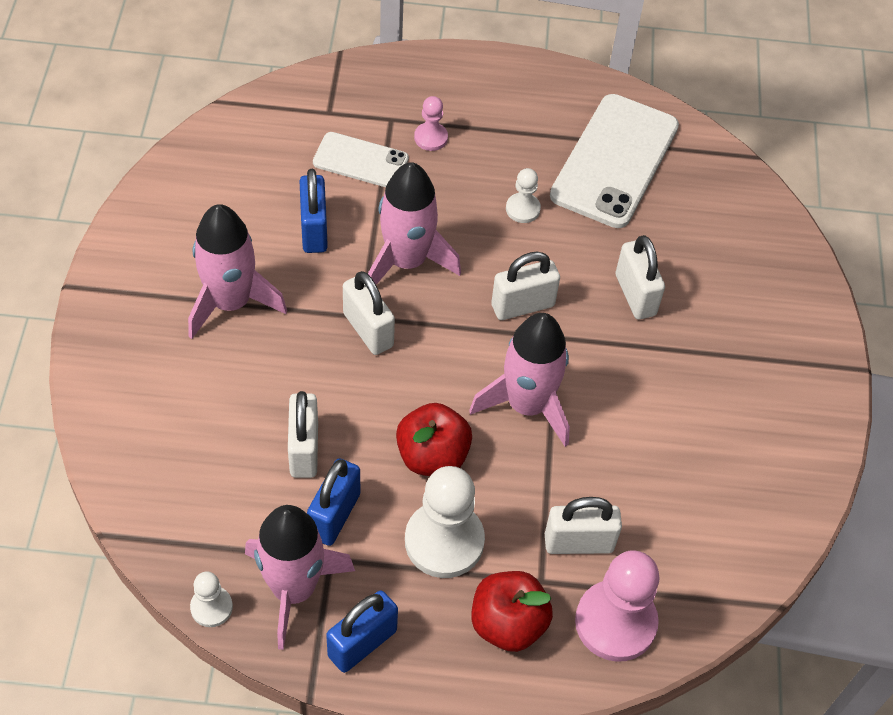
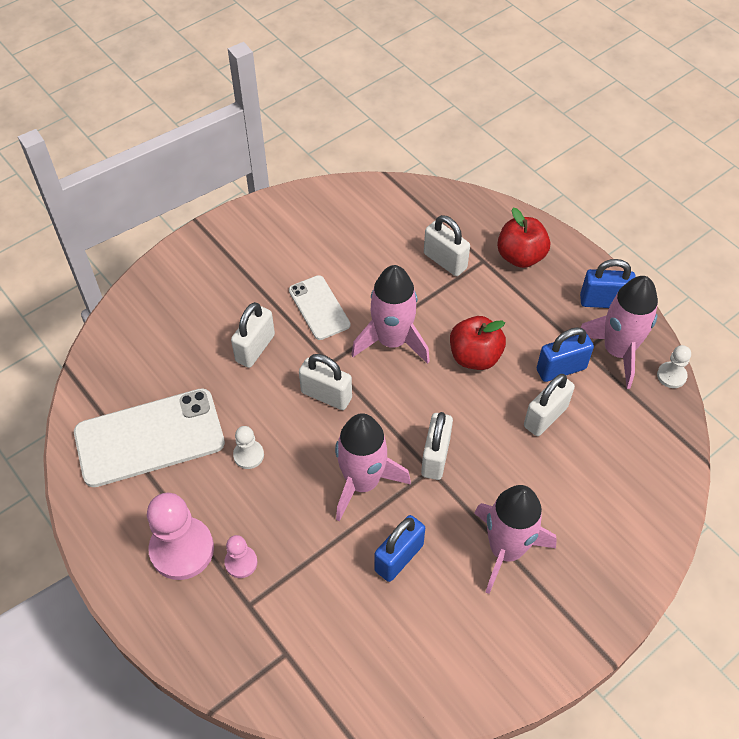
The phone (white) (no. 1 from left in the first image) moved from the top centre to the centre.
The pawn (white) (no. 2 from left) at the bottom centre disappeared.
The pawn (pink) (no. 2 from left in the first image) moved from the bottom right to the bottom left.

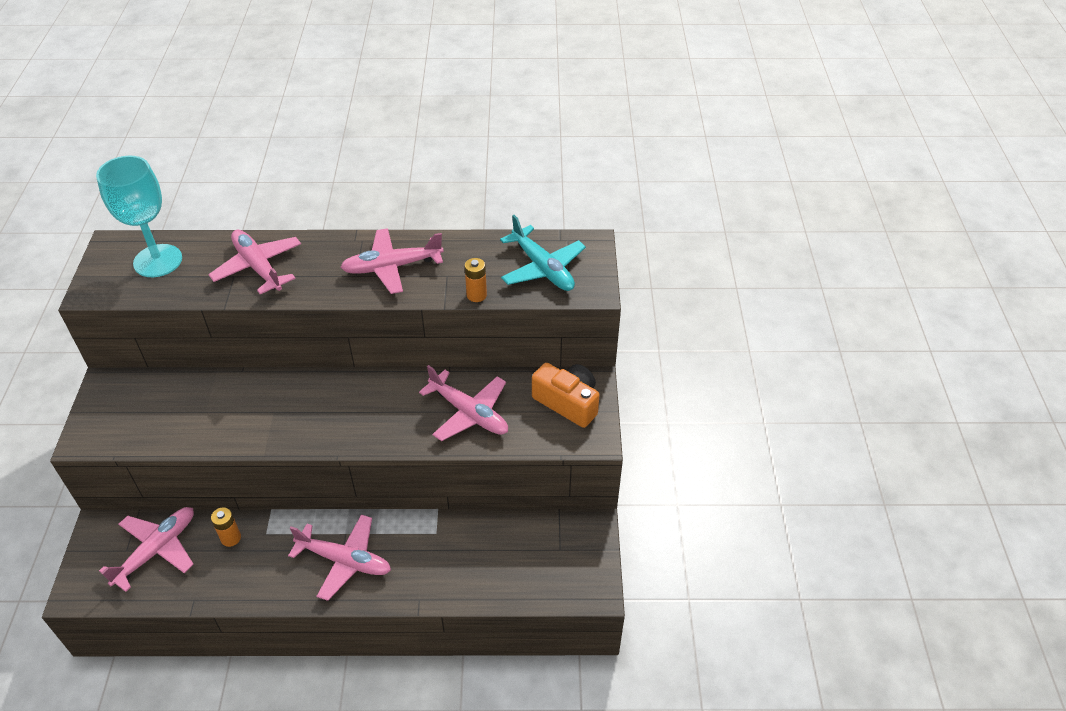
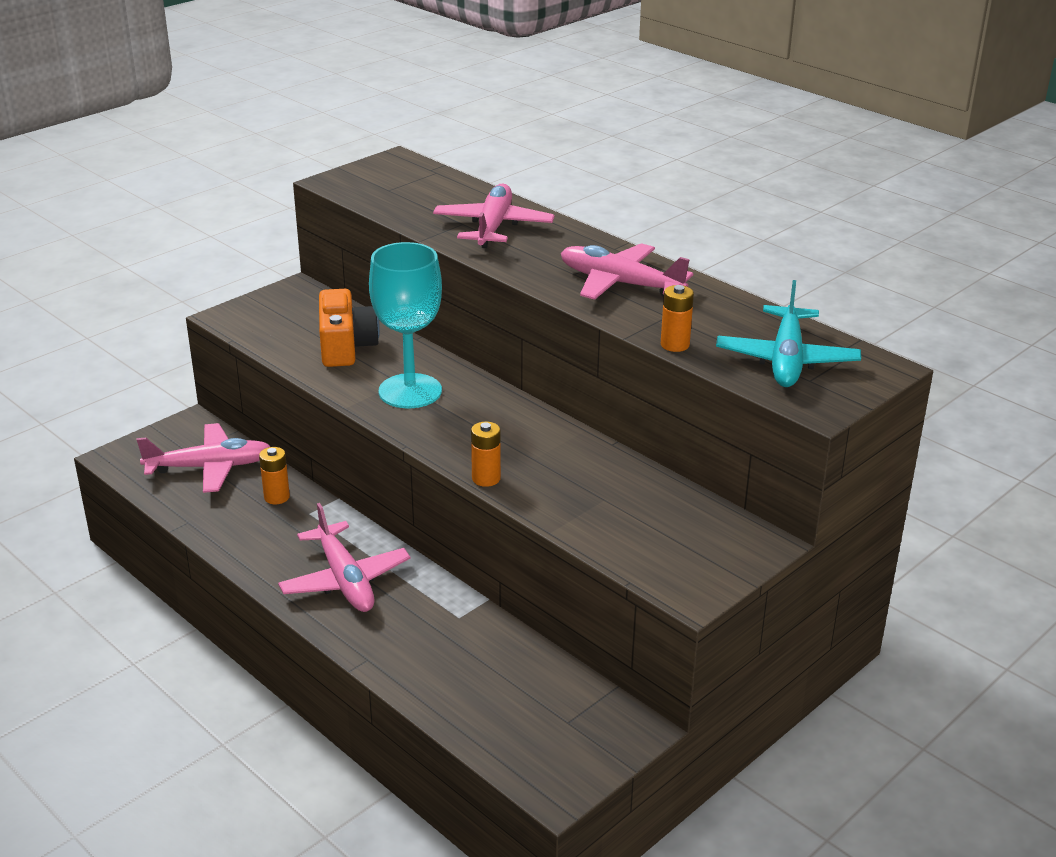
The goblet (turquoise) moved from the top left to the centre.
The camera (orange) moved from the centre to the middle left.
The plane (pink) (no. 5 from left) at the centre disappeared.
The battery (orange) (no. 2 from left) at the centre appeared.

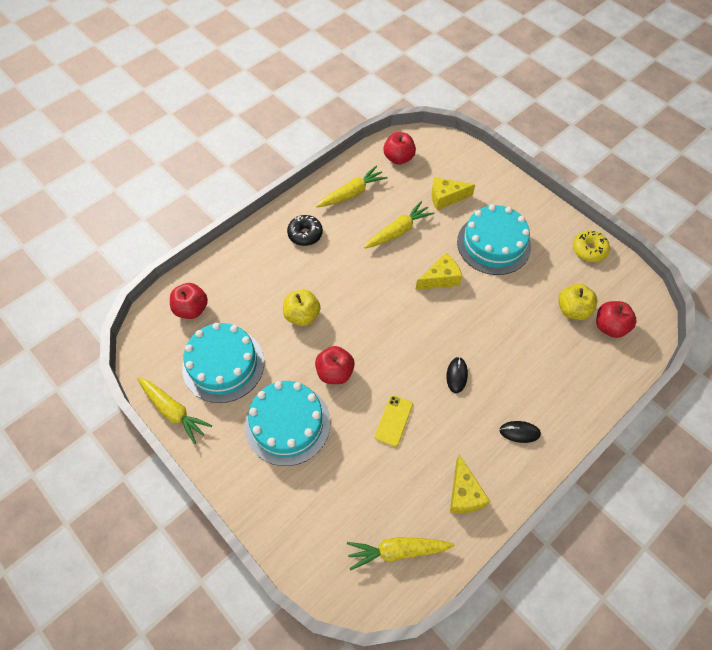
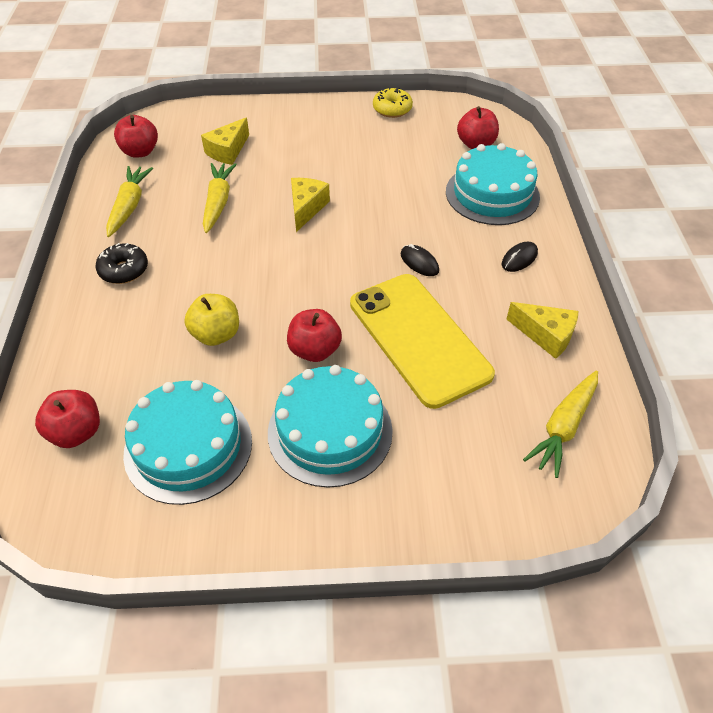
The cake (turquoise) (no. 3 from left) moved from the middle right to the top right.
The apple (yellow) (no. 2 from left) at the middle right disappeared.
The carrot (yellow) (no. 1 from left) at the middle left disappeared.
The phone (yellow) at the centre changed to 2.42 times the size.

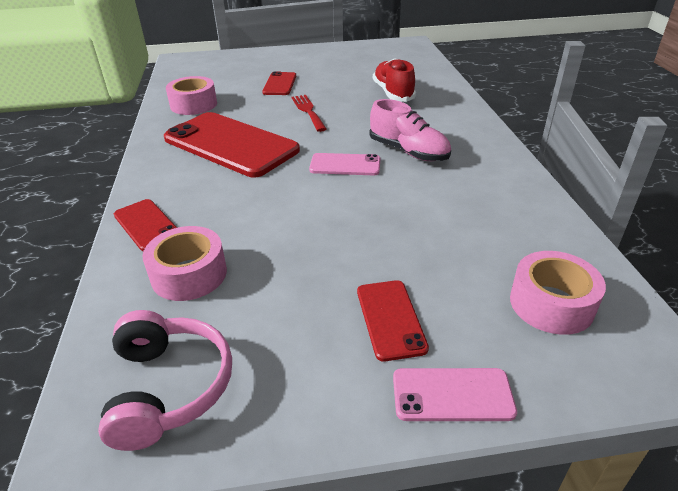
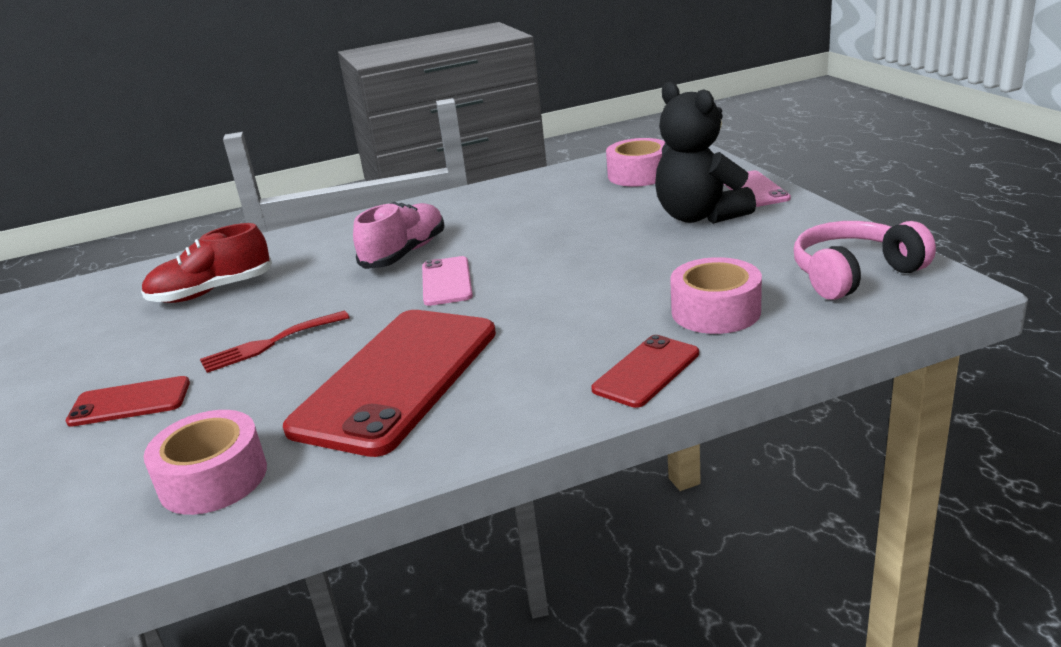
The phone (red) (no. 4 from left) at the centre was replaced by the teddy bear (black) at the top centre.

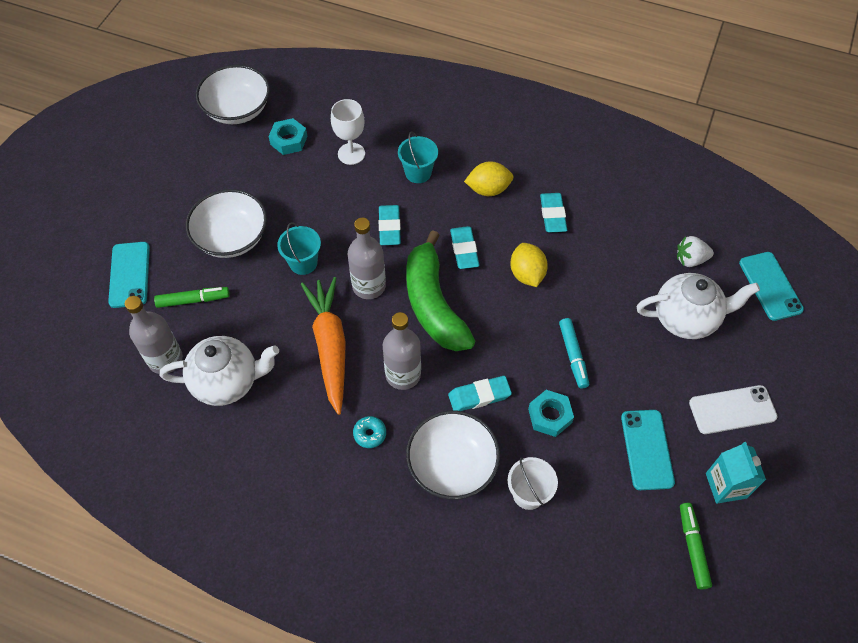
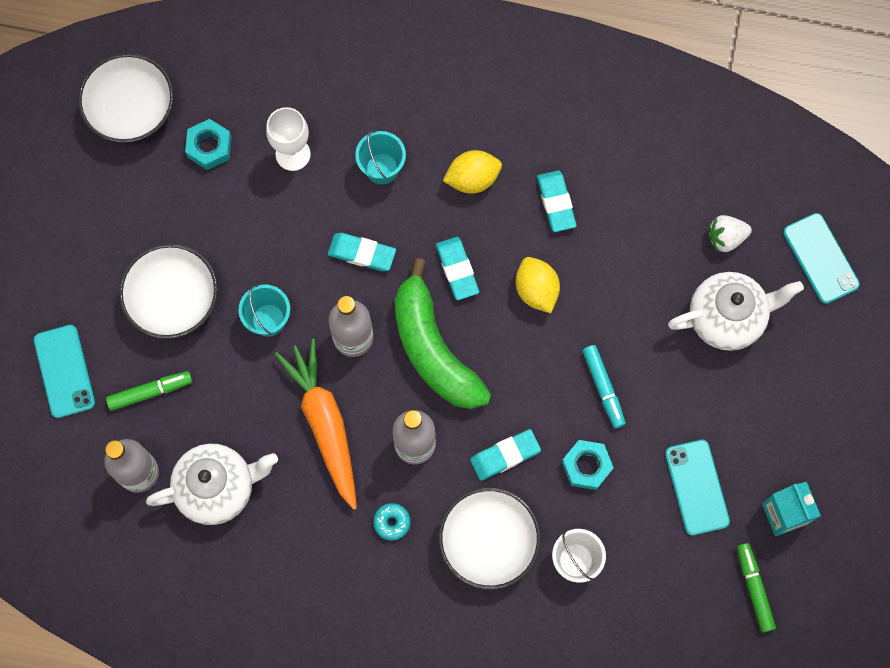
The eraser (turquoise) (no. 1 from left) at the centre turned 60 degrees counterclockwise.
The phone (white) at the middle right disappeared.

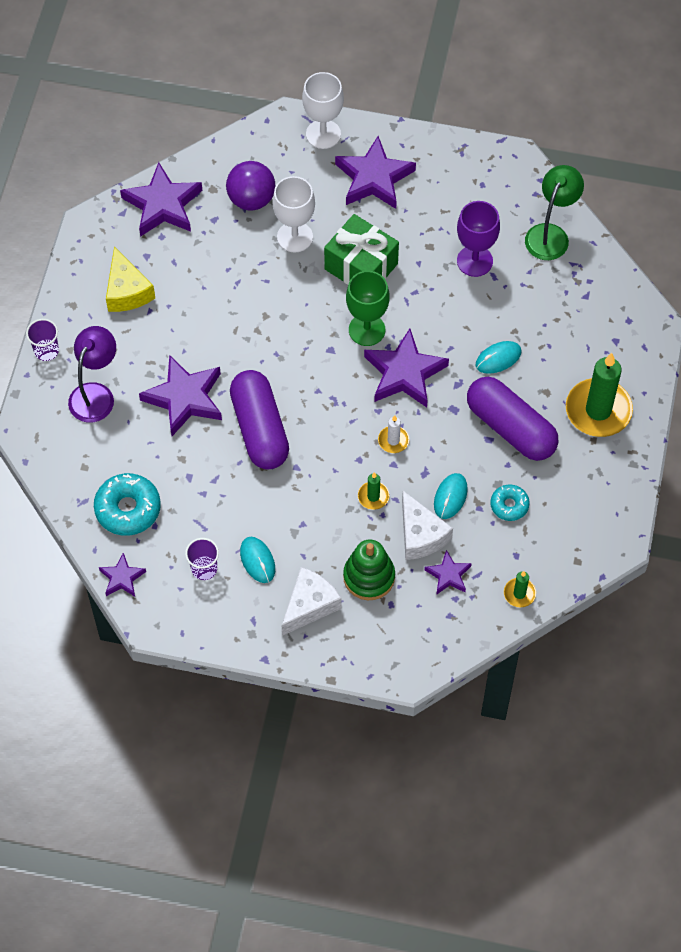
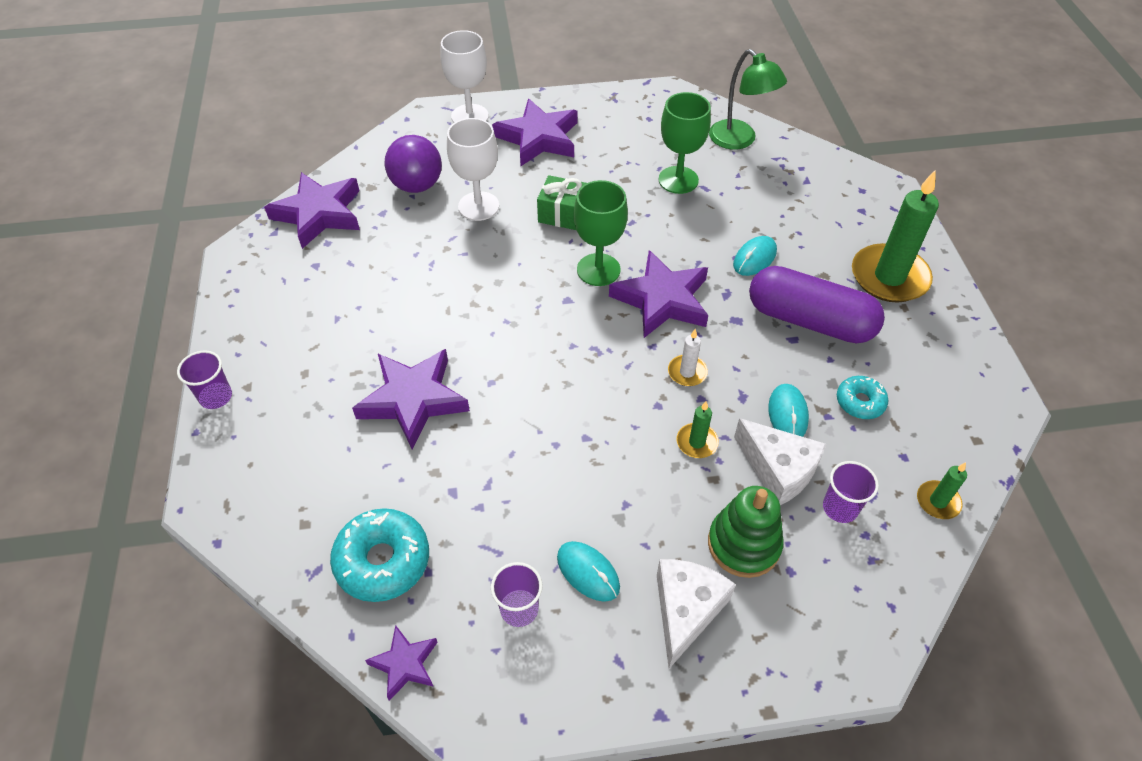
The lamp (green) at the top right turned 135 degrees clockwise.
The goblet (purple) at the top right became the goblet (green) (no. 2 from left) at the top centre.
The gift (green) at the top centre changed to 0.65 times the size.
The cheese (yellow) at the top left disappeared.
The lamp (purple) at the middle left disappeared.
The capsule (purple) (no. 1 from left) at the centre disappeared.
The star (purple) (no. 6 from left) at the centre was replaced by the cup (purple) (no. 3 from left) at the middle right.

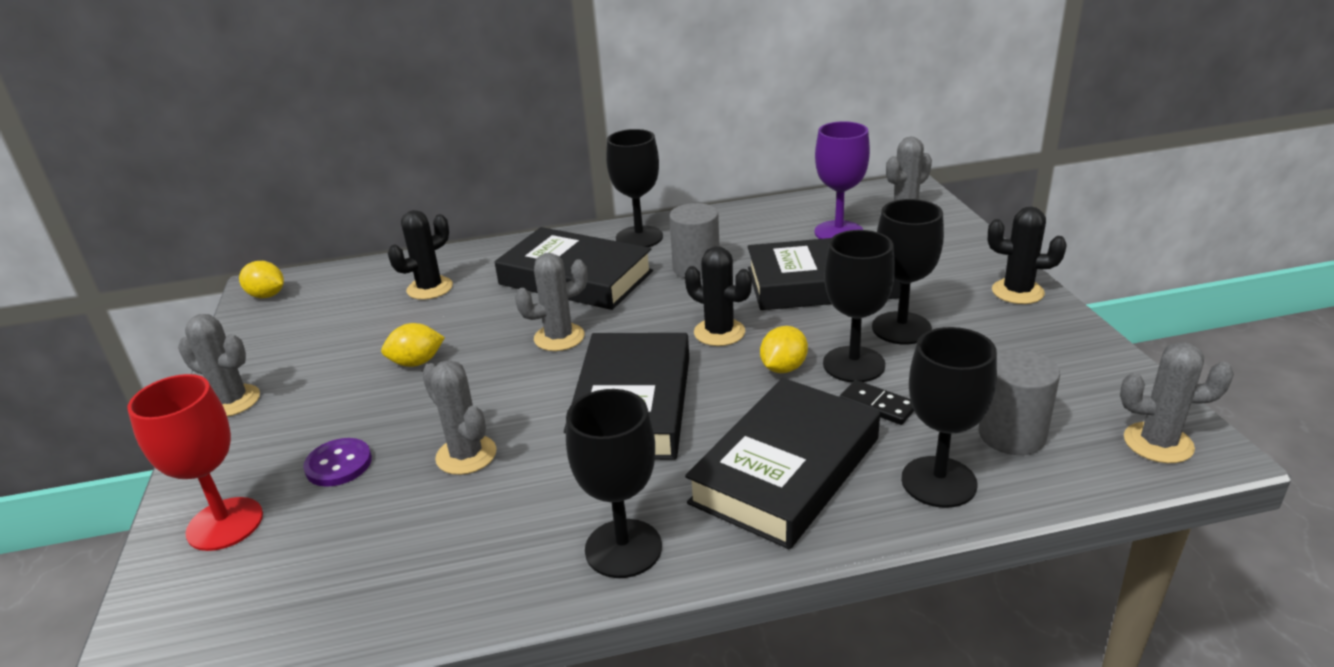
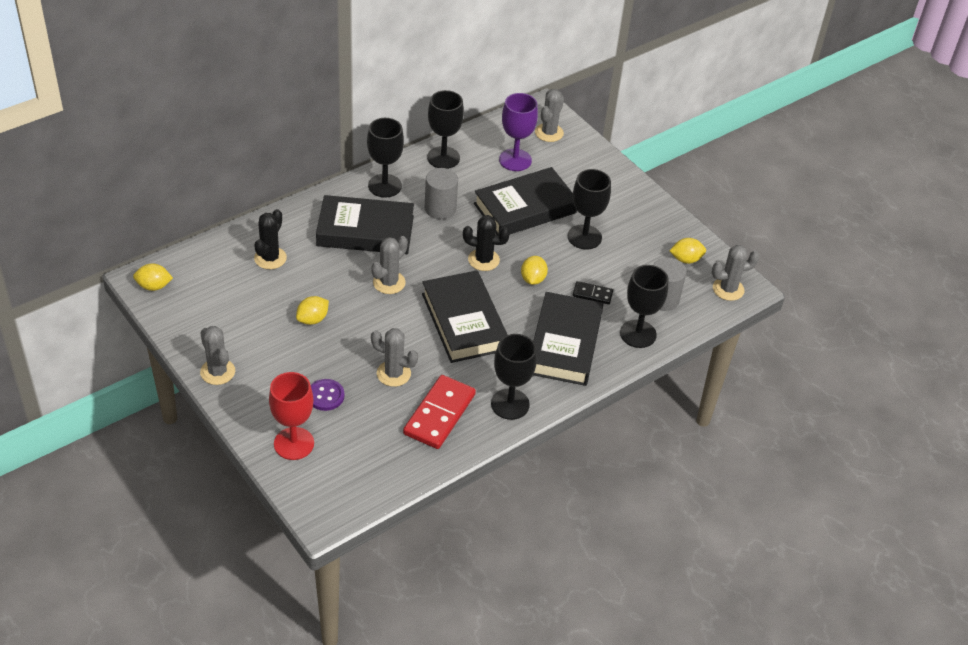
The cactus (black) (no. 3 from left) at the middle right disappeared.
The goblet (black) (no. 3 from left in the first image) moved from the centre to the top centre.
The cactus (grey) (no. 1 from left) at the middle left turned 60 degrees clockwise.
The lemon (yellow) (no. 4 from left) at the middle right appeared.
The domino (red) at the centre appeared.

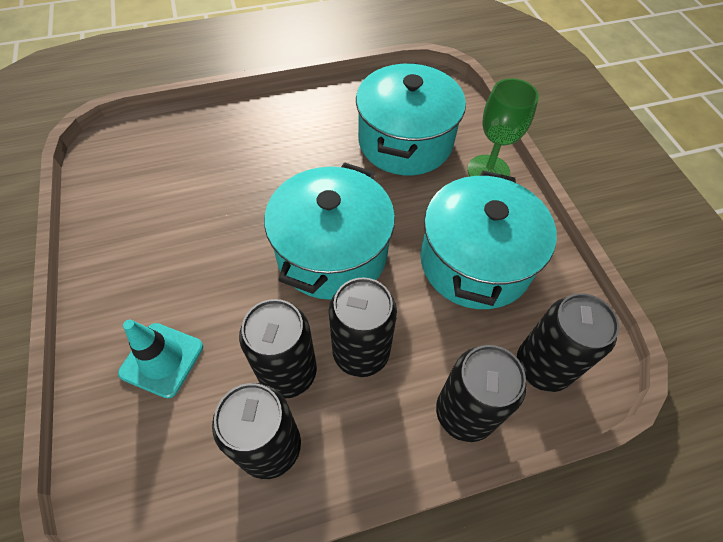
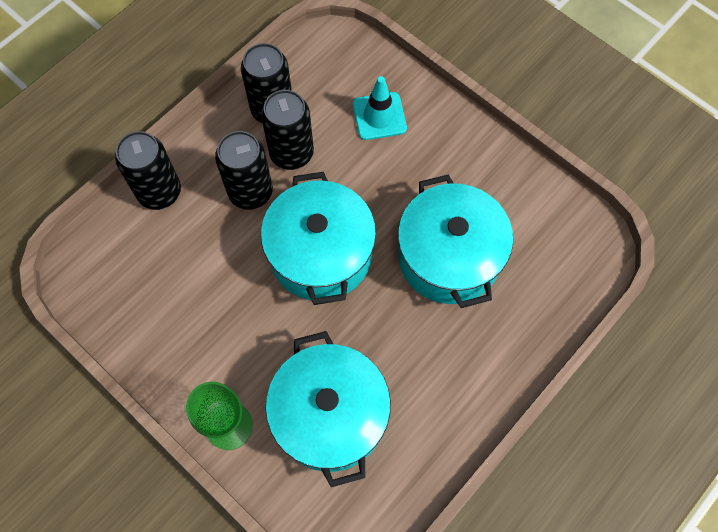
The pot (turquoise) (no. 3 from left) moved from the middle right to the centre.
The can (black) (no. 5 from left) at the middle right disappeared.

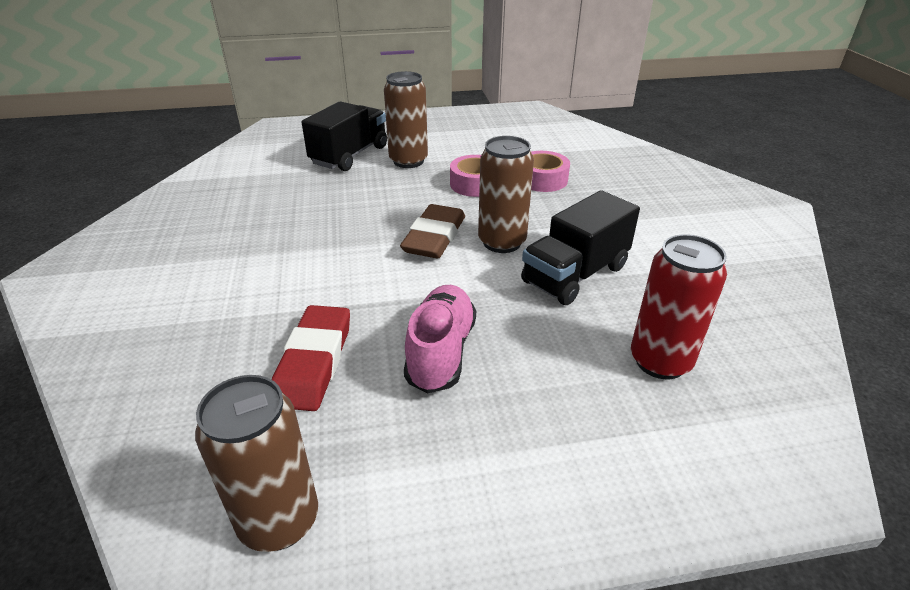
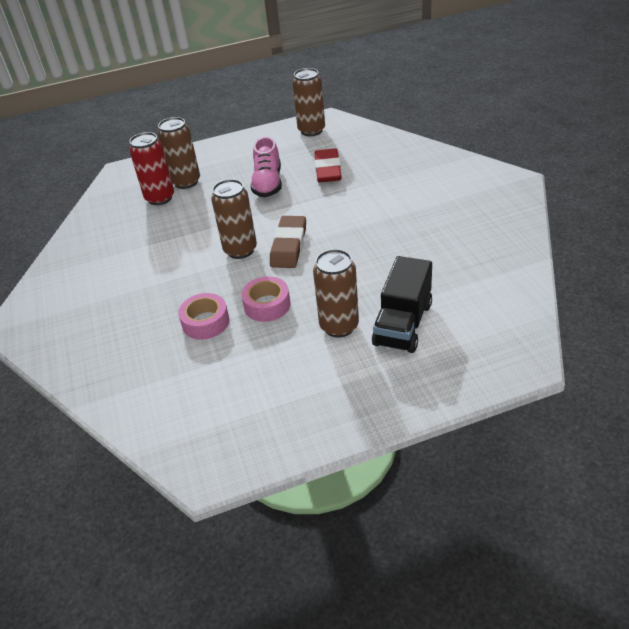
The truck (black) (no. 2 from left) at the centre disappeared.
The can (brown) (no. 1 from left) at the top left appeared.

